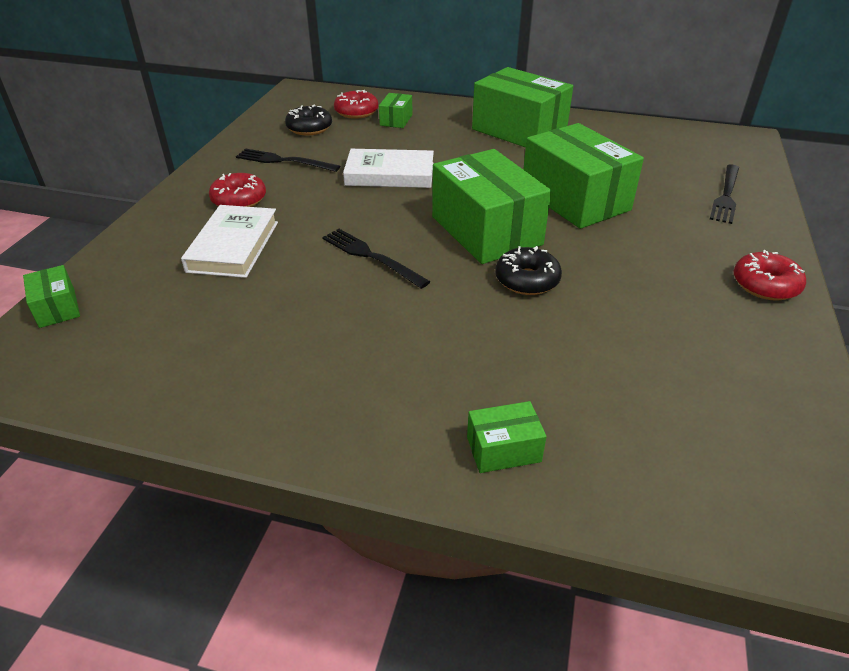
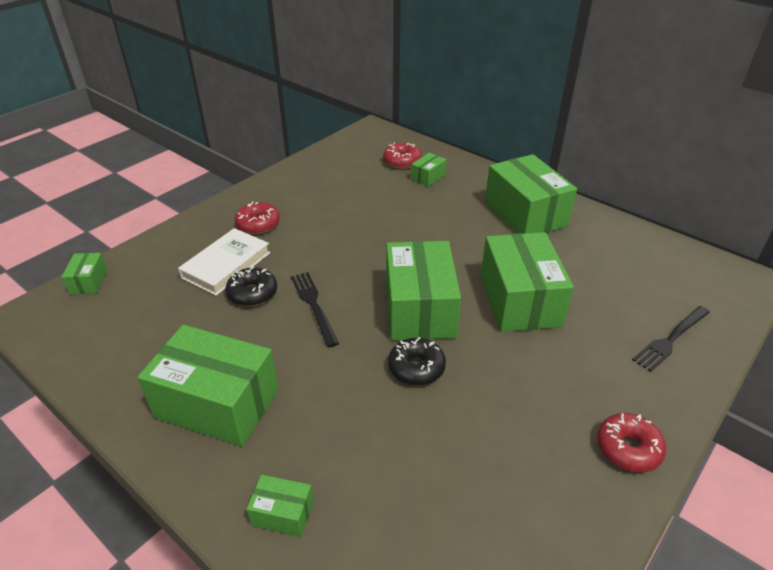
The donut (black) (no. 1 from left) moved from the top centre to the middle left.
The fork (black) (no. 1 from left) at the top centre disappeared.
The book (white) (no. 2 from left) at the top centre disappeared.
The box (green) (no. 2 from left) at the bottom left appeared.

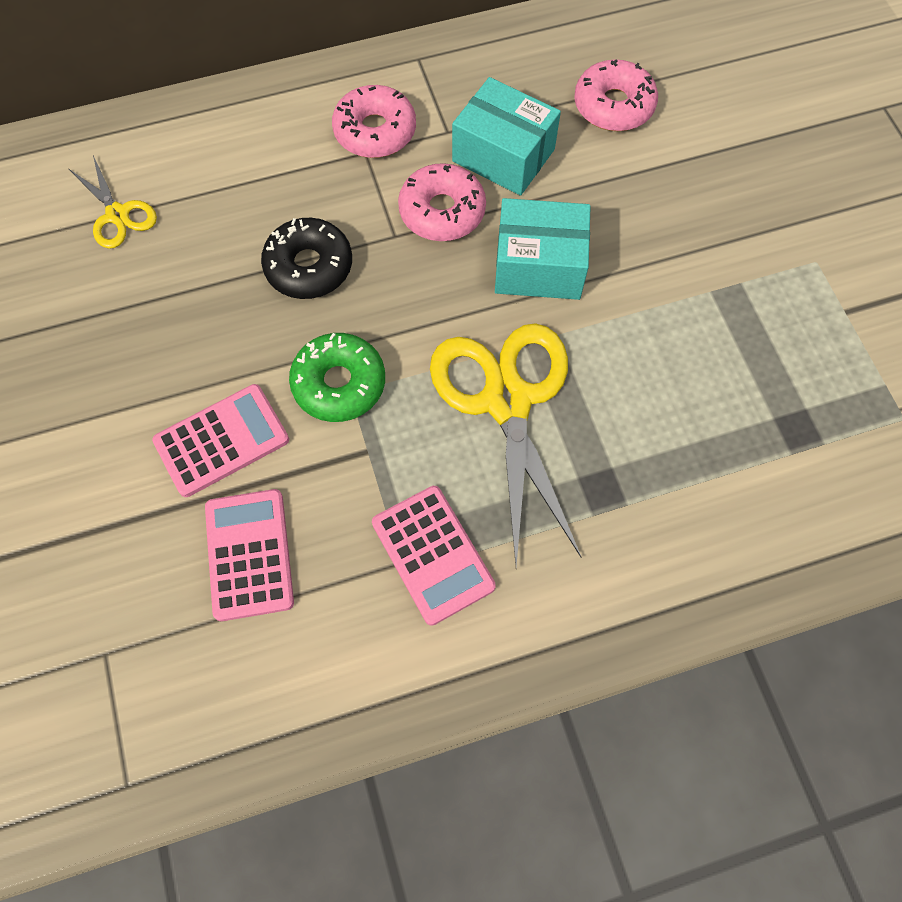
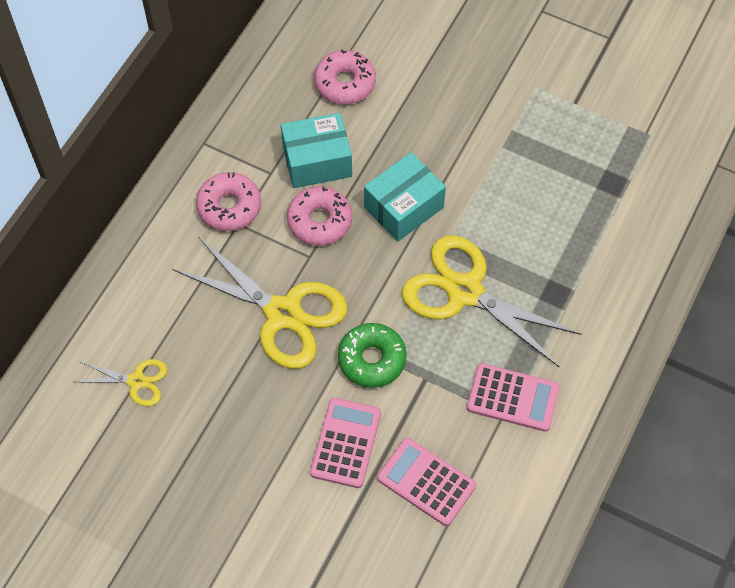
The donut (black) at the top centre was replaced by the scissors (yellow) (no. 2 from left) at the centre.

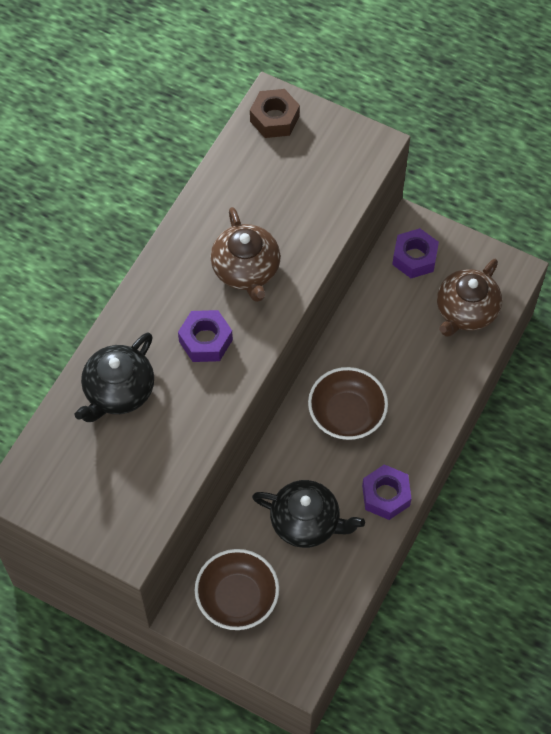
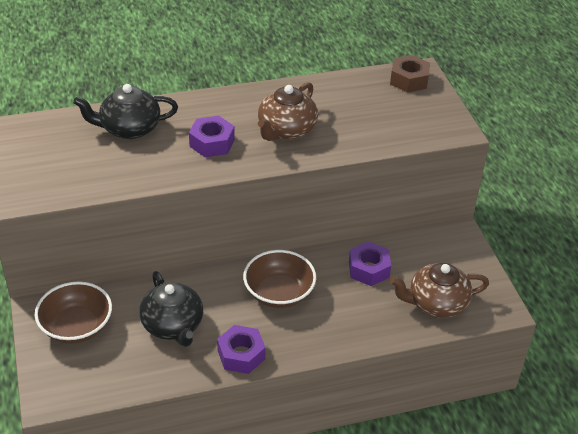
The nut (purple) (no. 3 from left) moved from the middle right to the centre.

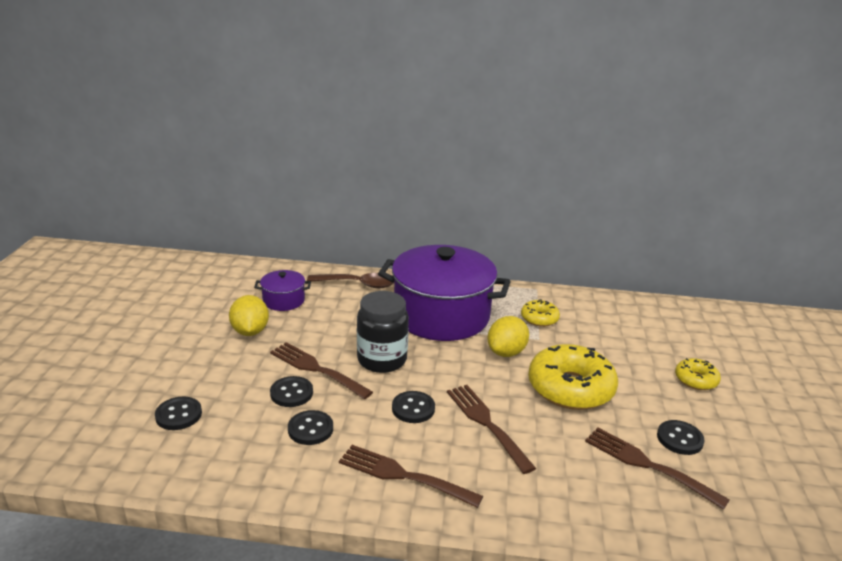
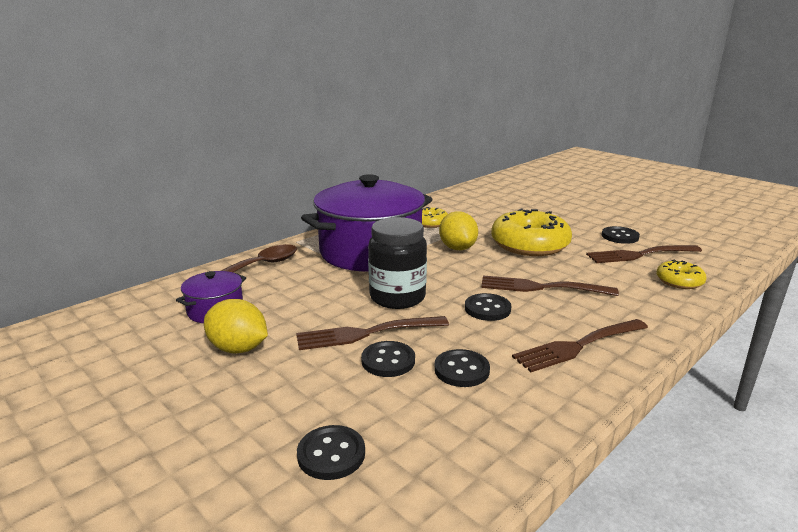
The donut (yellow) (no. 3 from left) moved from the bottom right to the middle right.

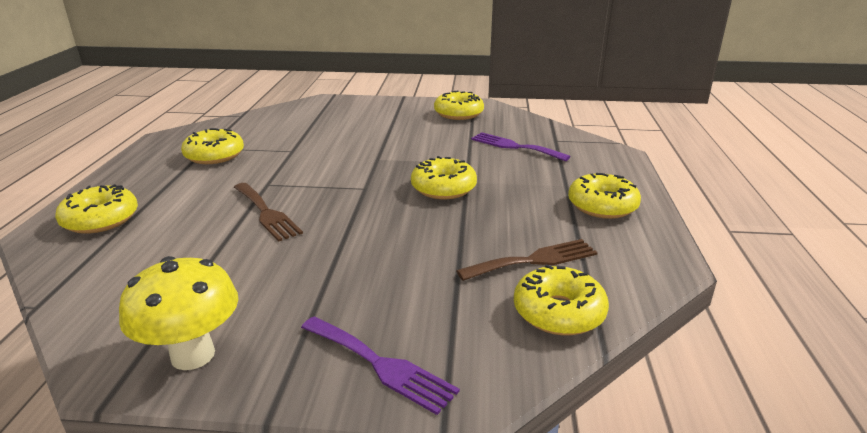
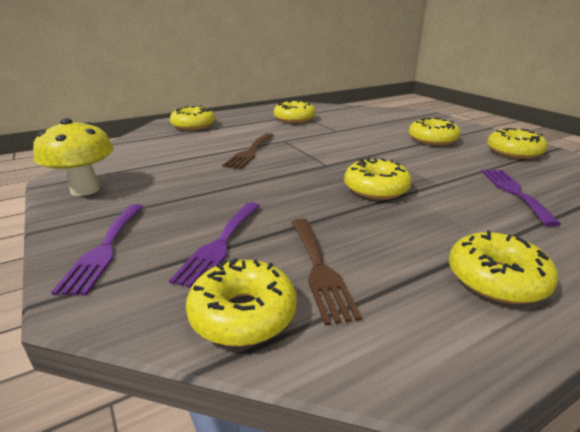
The fork (brown) (no. 2 from left) at the centre turned 45 degrees clockwise.
The donut (yellow) (no. 5 from left) at the top right appeared.
The fork (purple) (no. 2 from left) at the centre appeared.

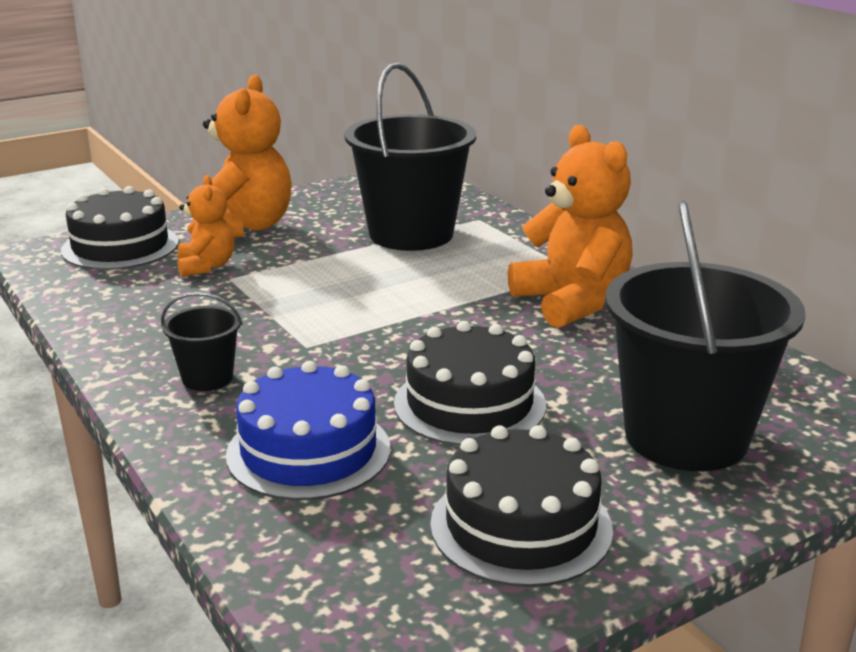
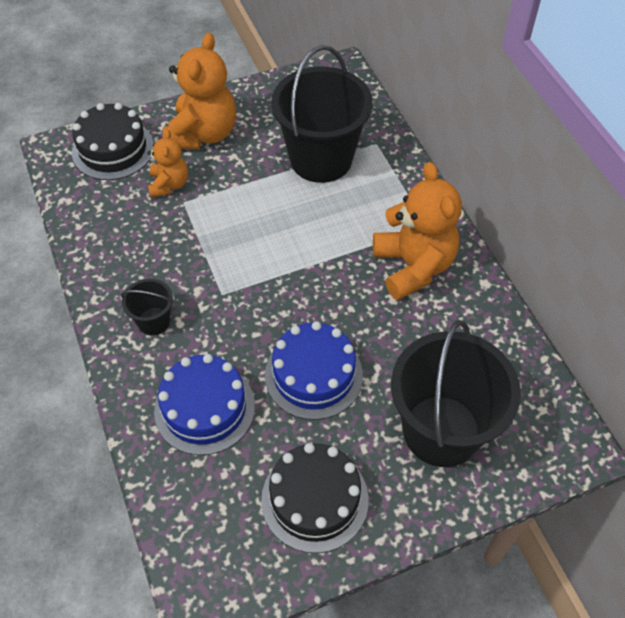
The cake (black) (no. 2 from left) at the centre became the cake (blue) (no. 2 from left) at the centre.

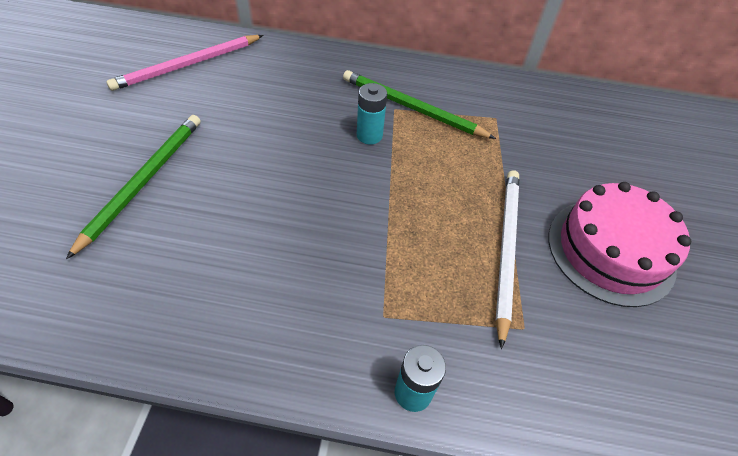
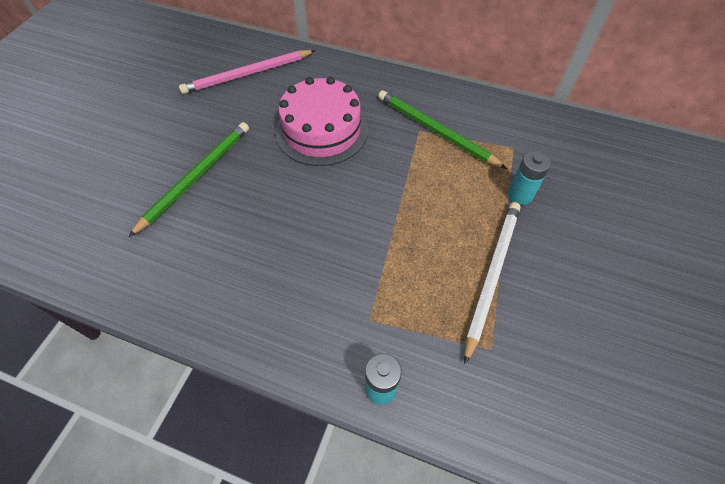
The battery (turquoise) (no. 1 from left in the first image) moved from the top centre to the middle right.
The cake (pink) moved from the middle right to the top centre.

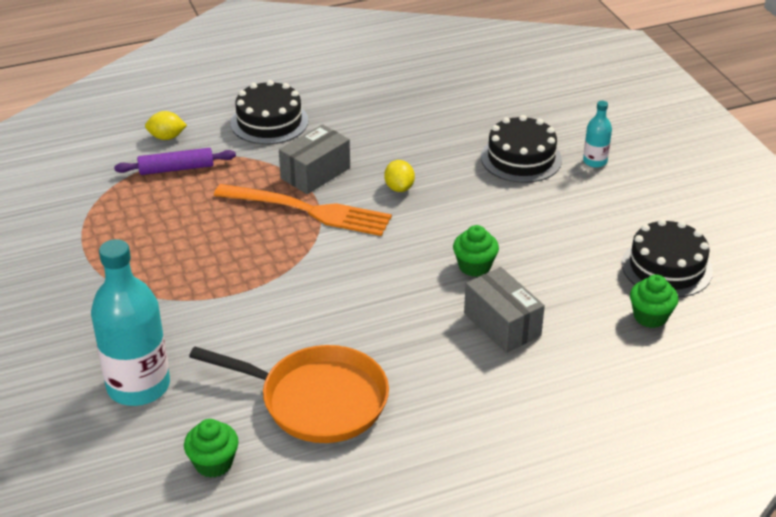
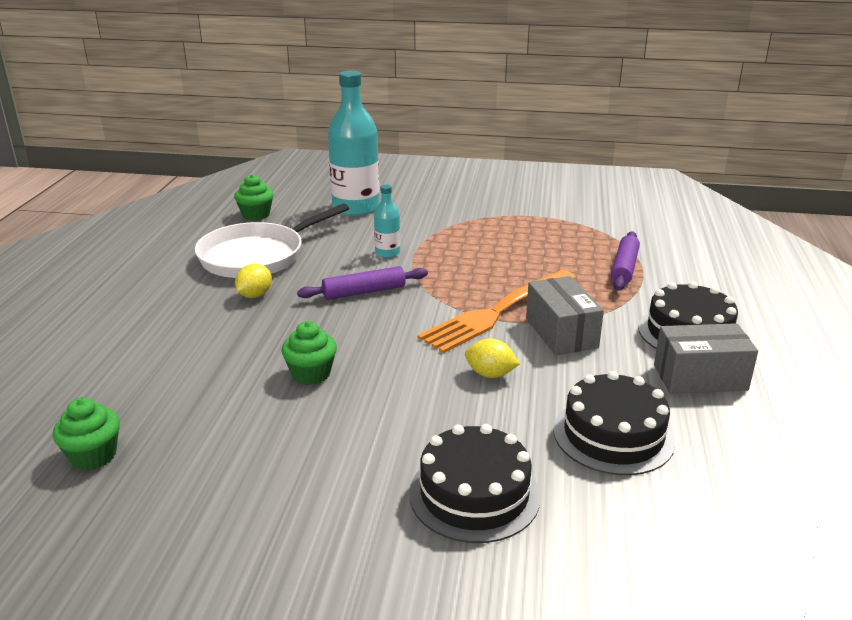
The bottle (turquoise) (no. 2 from left) moved from the top right to the centre.
The lemon (yellow) (no. 1 from left) moved from the top left to the middle left.
The cake (black) (no. 3 from left in the first image) moved from the middle right to the bottom right.
The box (grey) (no. 2 from left) moved from the centre to the middle right.
The pan (orange) at the bottom centre became the pan (white) at the middle left.
The rolling pin (purple) (no. 1 from left) at the centre appeared.

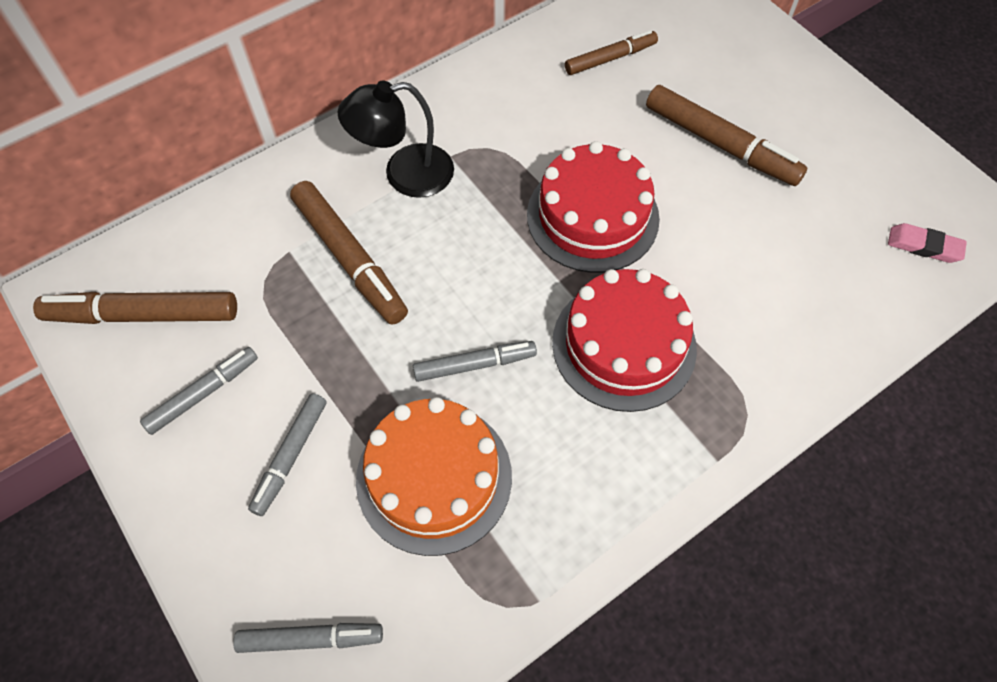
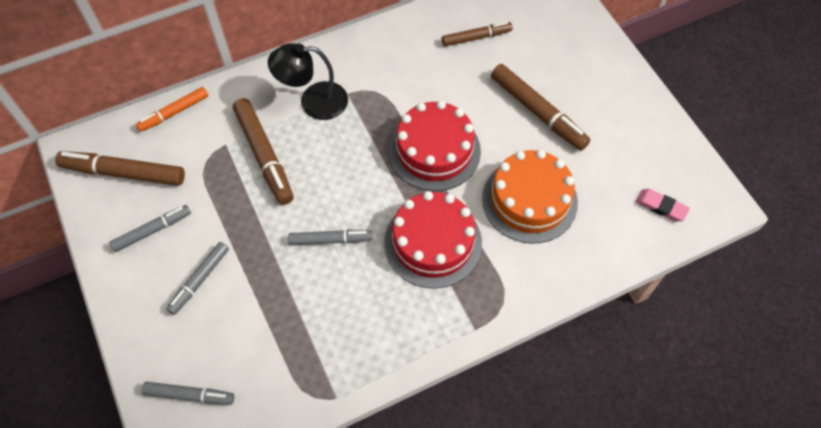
The cake (orange) moved from the bottom centre to the centre.
The marker (orange) at the top left appeared.

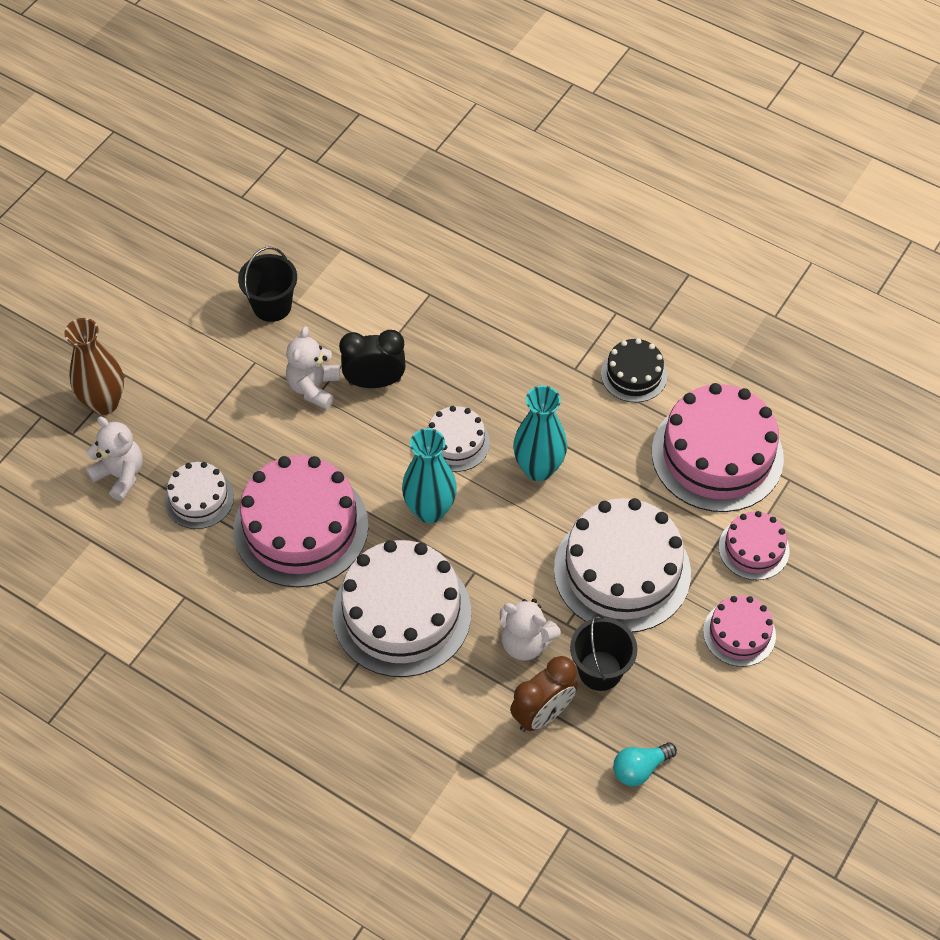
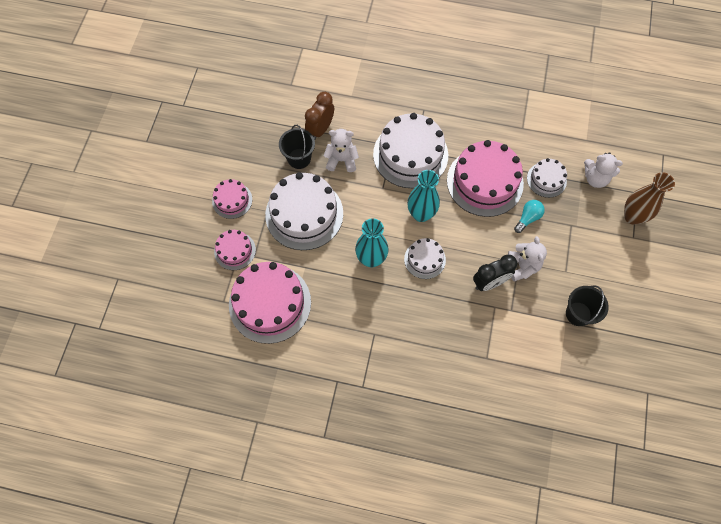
The cake (black) at the middle right disappeared.
The light bulb (turquoise) moved from the bottom right to the middle right.

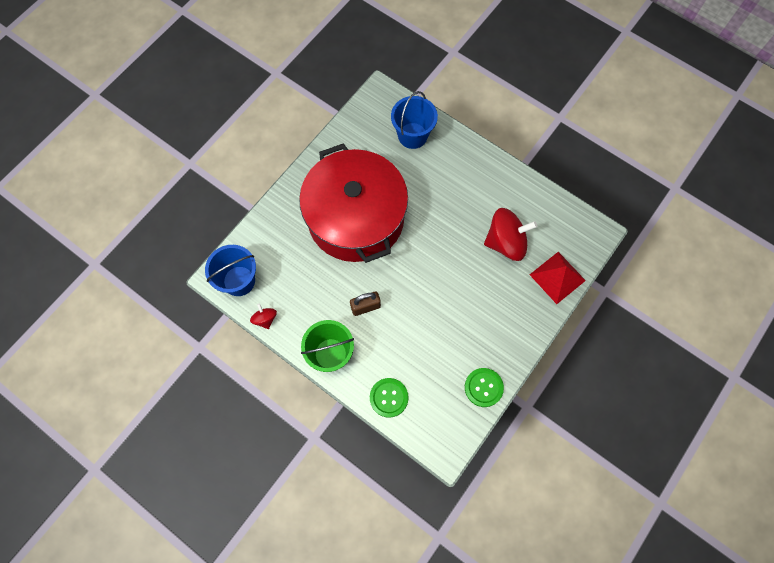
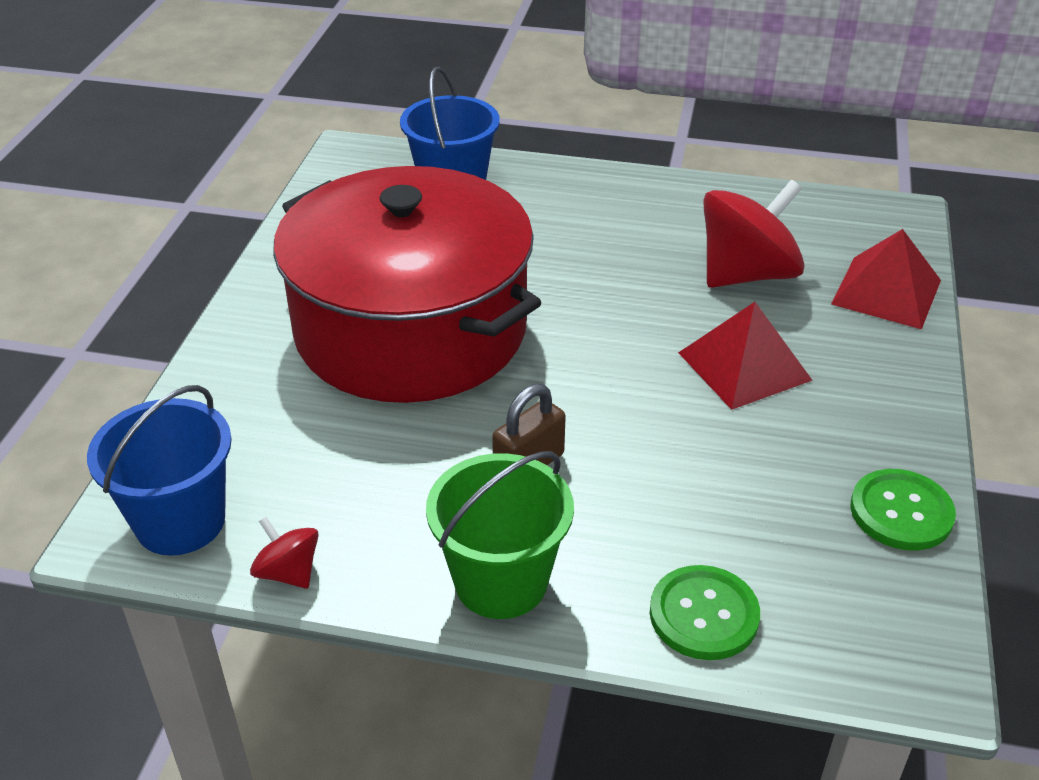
The pyramid (red) (no. 1 from left) at the middle right appeared.

